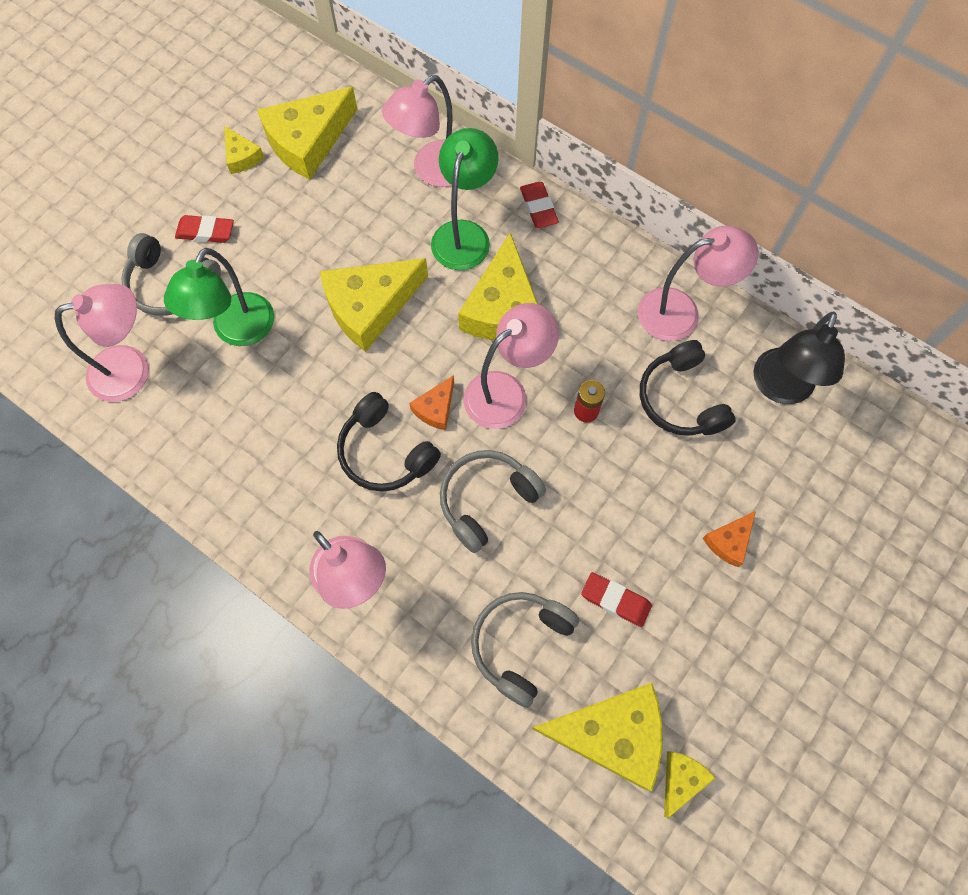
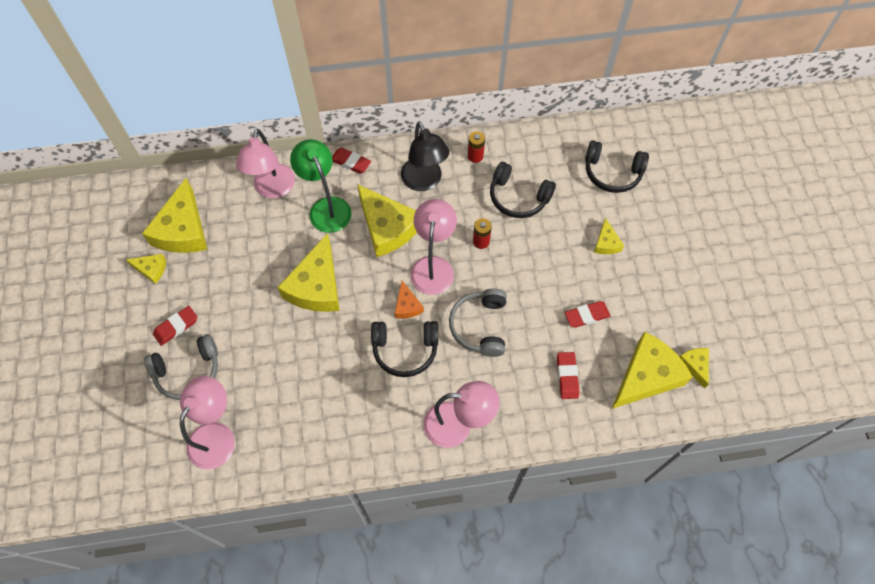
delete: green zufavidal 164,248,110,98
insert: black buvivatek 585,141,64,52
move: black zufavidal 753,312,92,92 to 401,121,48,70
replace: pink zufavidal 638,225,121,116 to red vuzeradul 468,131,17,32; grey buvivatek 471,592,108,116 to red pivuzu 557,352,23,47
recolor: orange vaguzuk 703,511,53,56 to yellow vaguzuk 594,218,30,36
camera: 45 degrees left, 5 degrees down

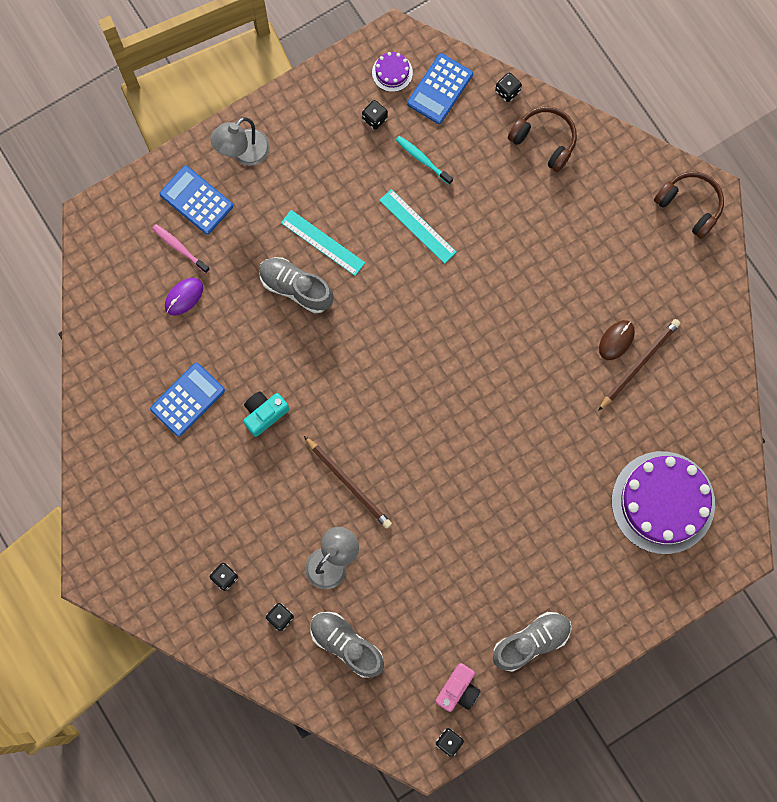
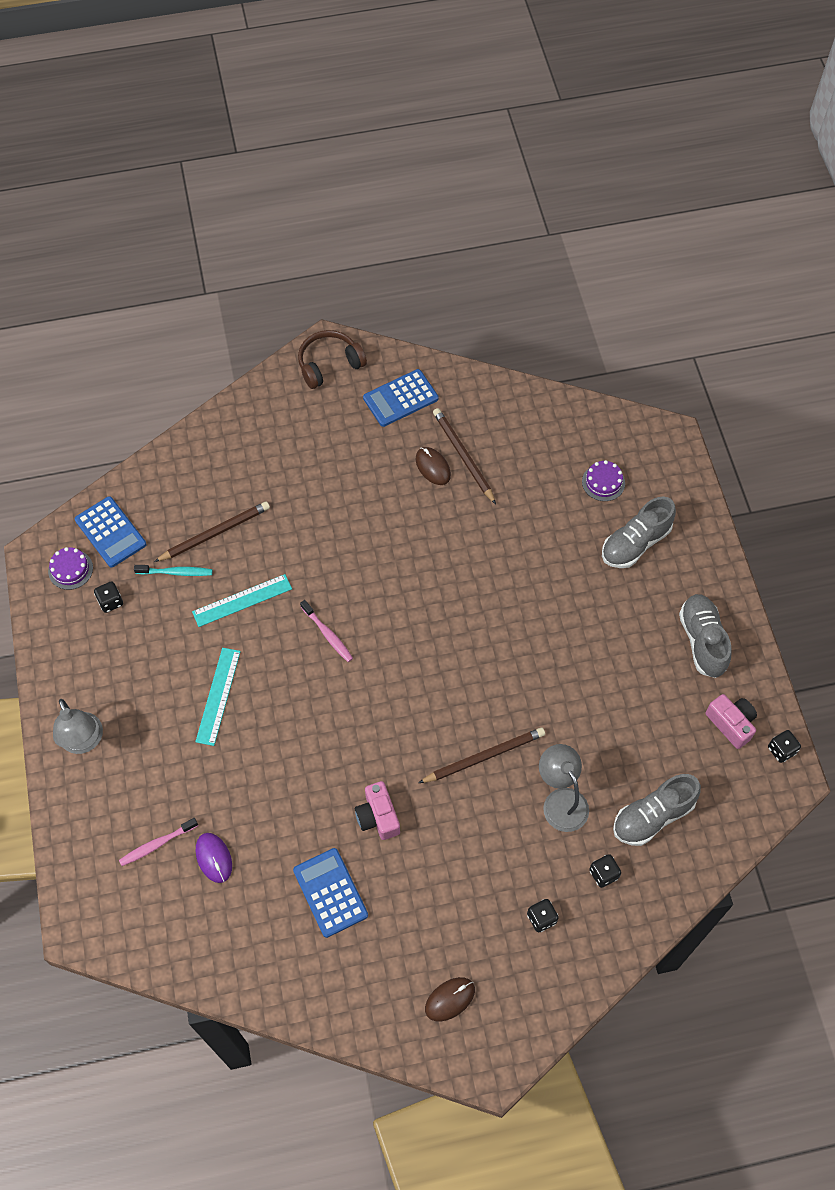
delete: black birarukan 495,73,27,29; brown buvivatek 508,106,69,66
insert: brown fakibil 154,501,116,61; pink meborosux 300,600,53,62; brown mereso 425,977,50,45
move: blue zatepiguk 160,166,73,69 to 363,369,76,58; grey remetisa 259,257,75,56 to 602,497,74,71
recolor: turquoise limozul 243,391,46,46 to pink limozul 355,781,45,59
rotate: turquoise meborosux 396,136,57,49 = 134,565,79,11 150 degrees counterclockwise; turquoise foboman 281,210,84,66 = 195,648,46,98 45 degrees counterclockwise
resize: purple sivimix 612,451,103,103 = 582,460,43,41 x0.42
camera: 70 degrees left, 15 degrees down

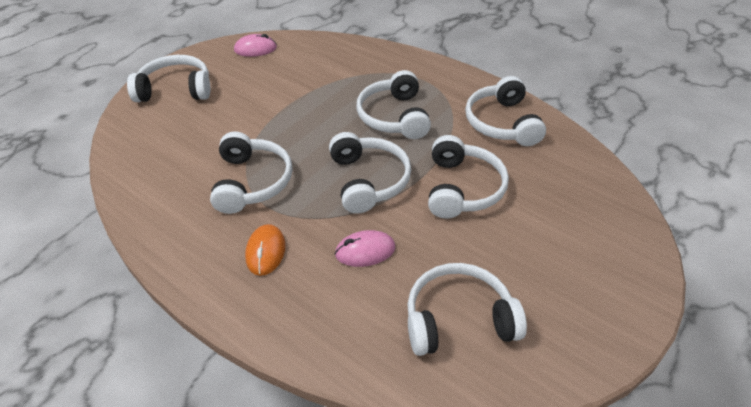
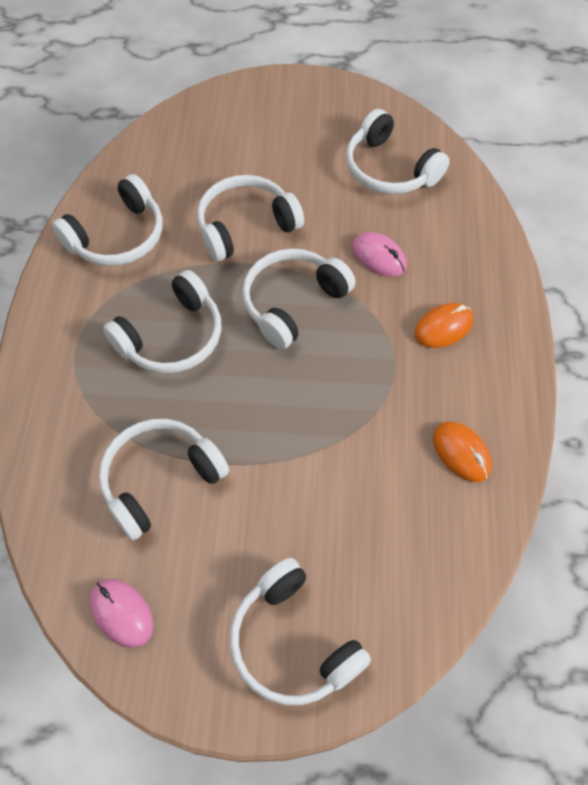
insert: orange mereso 433,422,59,60
move: white buvivatek 210,132,82,82 to 99,419,130,121
camera: 125 degrees left, 15 degrees up

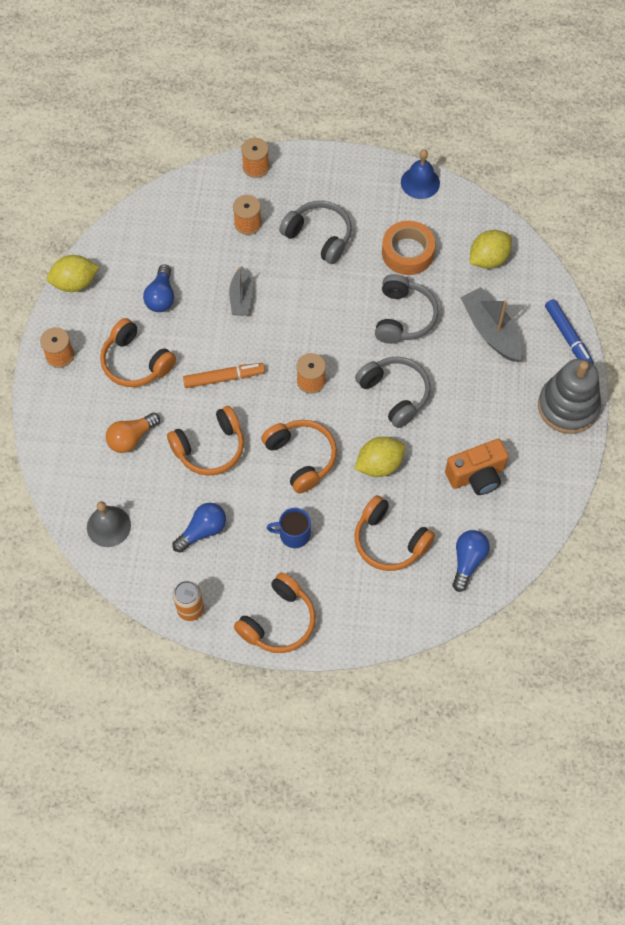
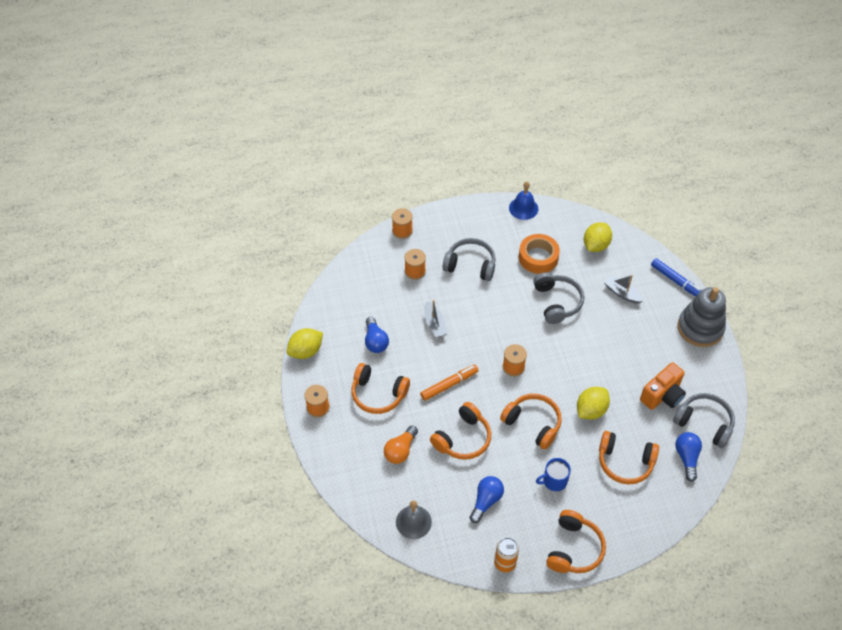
move: grey buvivatek 355,357,75,71 to 673,393,62,55
resize: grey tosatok 460,287,62,75 = 604,275,39,29 x0.64
camera: 20 degrees left, 10 degrees down

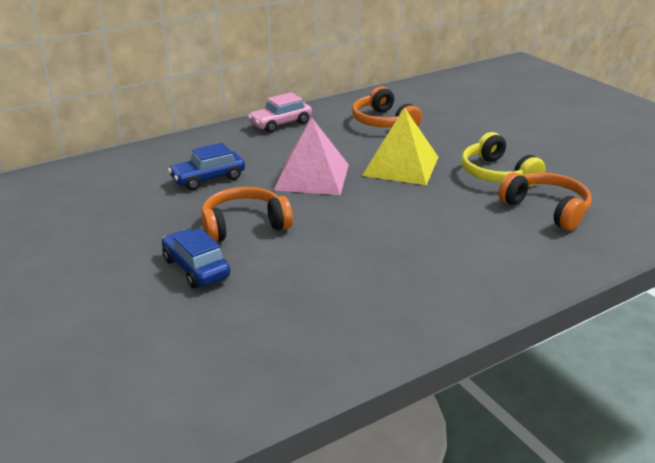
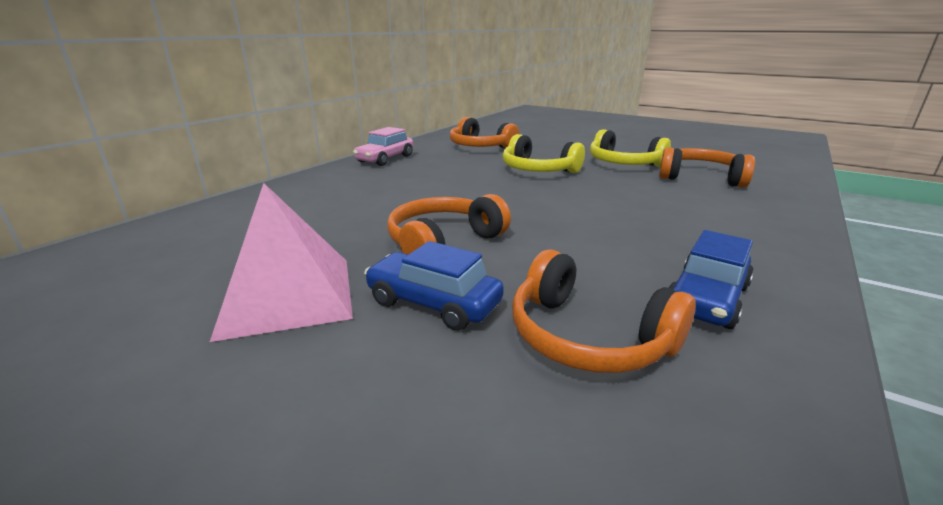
insert: orange buvivatek 512,249,184,124
move: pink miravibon 274,117,75,78 to 210,183,143,159; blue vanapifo 168,143,77,47 to 668,230,86,99
replace: yellow miravibon 362,108,76,77 to yellow buvivatek 502,134,83,39
camera: 25 degrees left, 5 degrees down

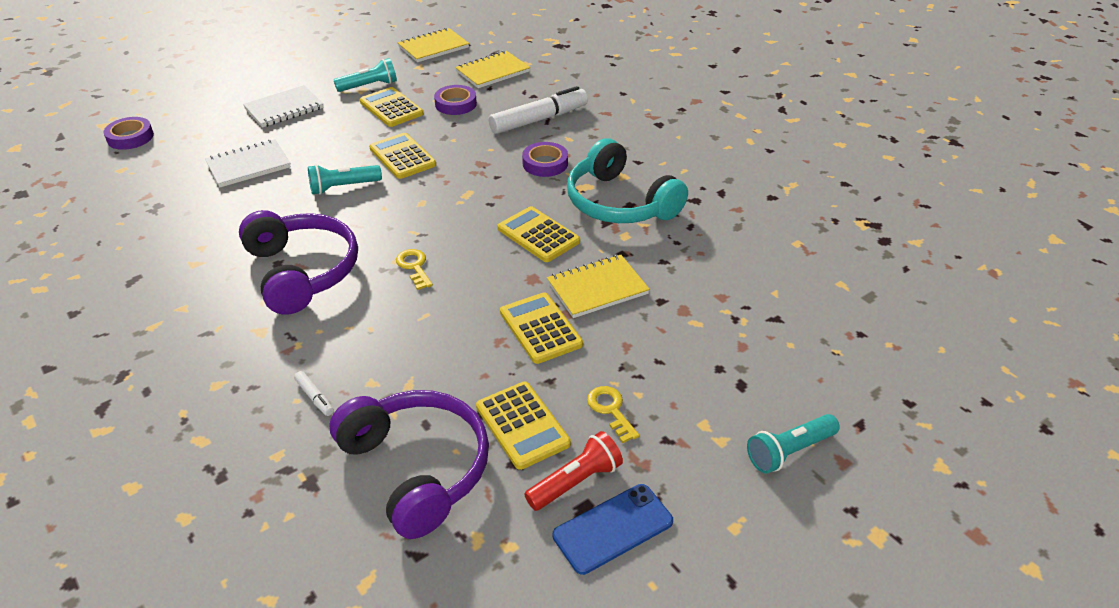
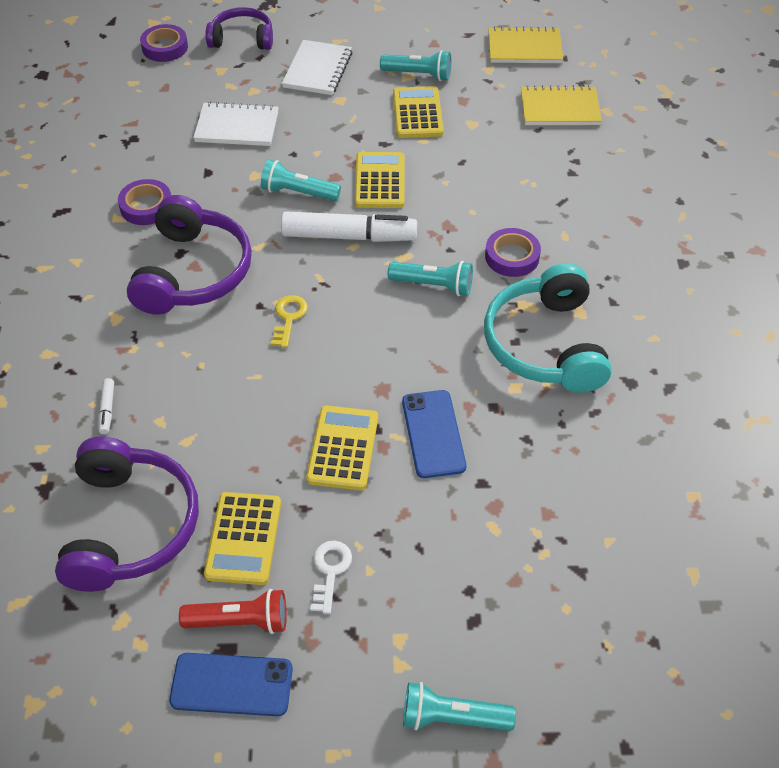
delete: yellow zatepiguk 498,206,82,56
insert: purple buvivatek 206,7,67,43; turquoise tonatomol 388,261,85,35
move: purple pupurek 434,85,43,30 to 118,179,53,46; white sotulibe 488,86,100,48 to 281,212,136,30
replace: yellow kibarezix 547,255,103,63 to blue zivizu 402,390,64,88
recolor: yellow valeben 587,386,53,57 to white valeben 310,541,42,73
rotate: white kibarezix 243,85,81,43 = 282,40,70,55 75 degrees counterclockwise
camera: 35 degrees right, 10 degrees up

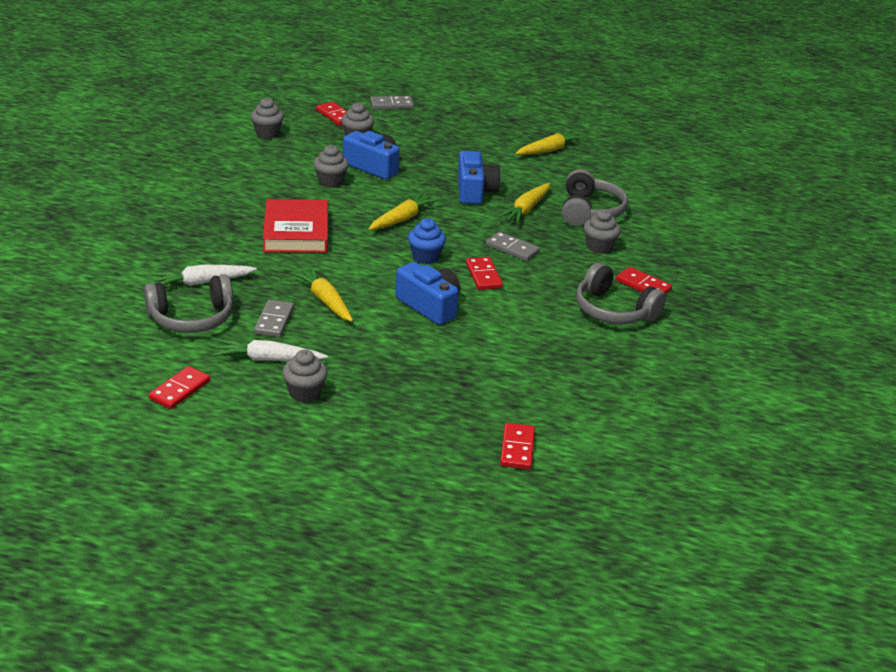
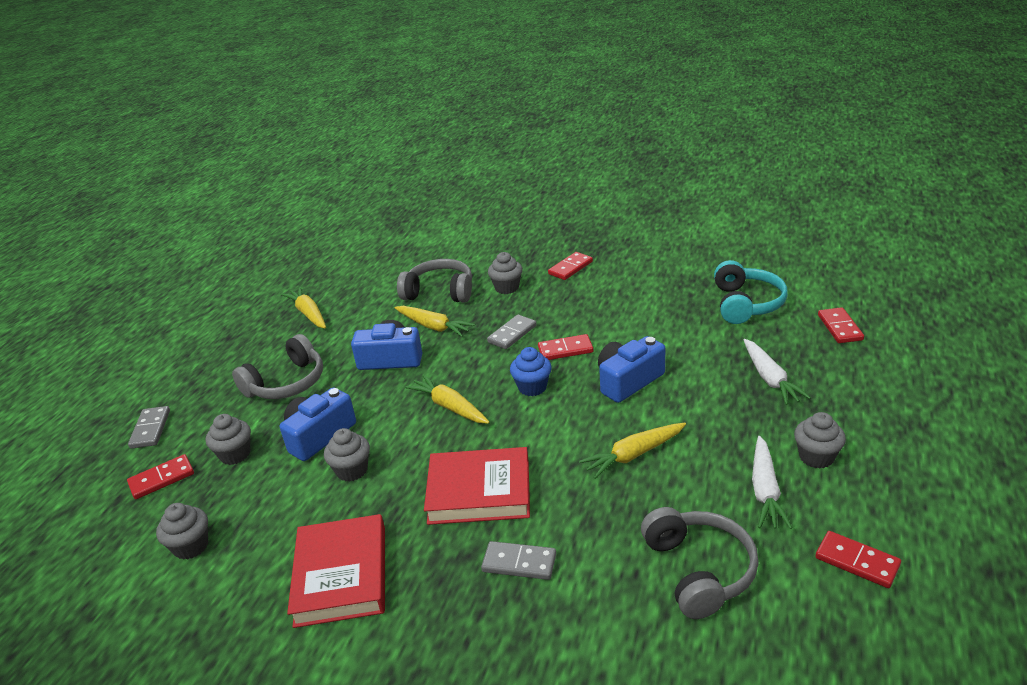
insert: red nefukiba 287,514,98,114; turquoise buvivatek 714,260,74,64
move: grey buvivatek 576,263,90,61 to 232,334,91,65; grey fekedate 254,300,40,37 to 481,541,75,39; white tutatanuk 151,265,106,21 to 744,339,67,66
rotate: red fekedate 500,423,35,46 = 818,307,46,36 75 degrees clockwise
camera: 80 degrees left, 0 degrees up

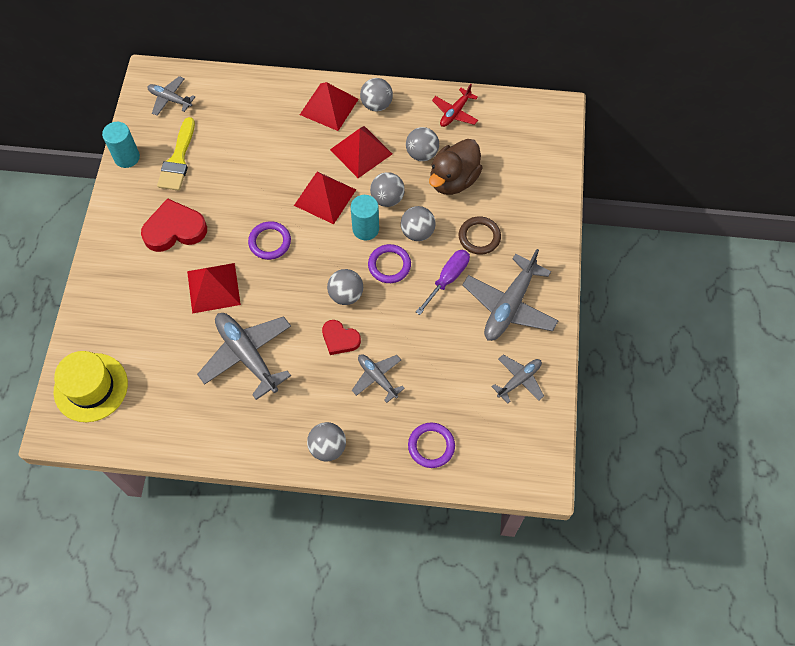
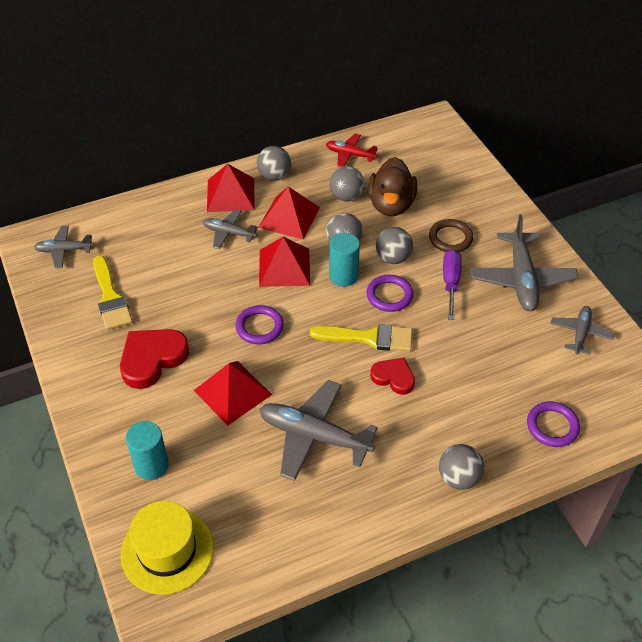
move: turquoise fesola 102,122,38,46 to 126,421,43,59; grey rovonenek 352,354,53,49 to 203,209,55,40
replace: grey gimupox 327,269,36,36 to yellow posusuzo 310,324,103,27
rotate: red rovonenek 432,84,46,43 = 326,133,52,34 105 degrees clockwise; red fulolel 322,320,39,35 = 370,358,45,37 150 degrees counterclockwise
camera: 30 degrees left, 15 degrees down

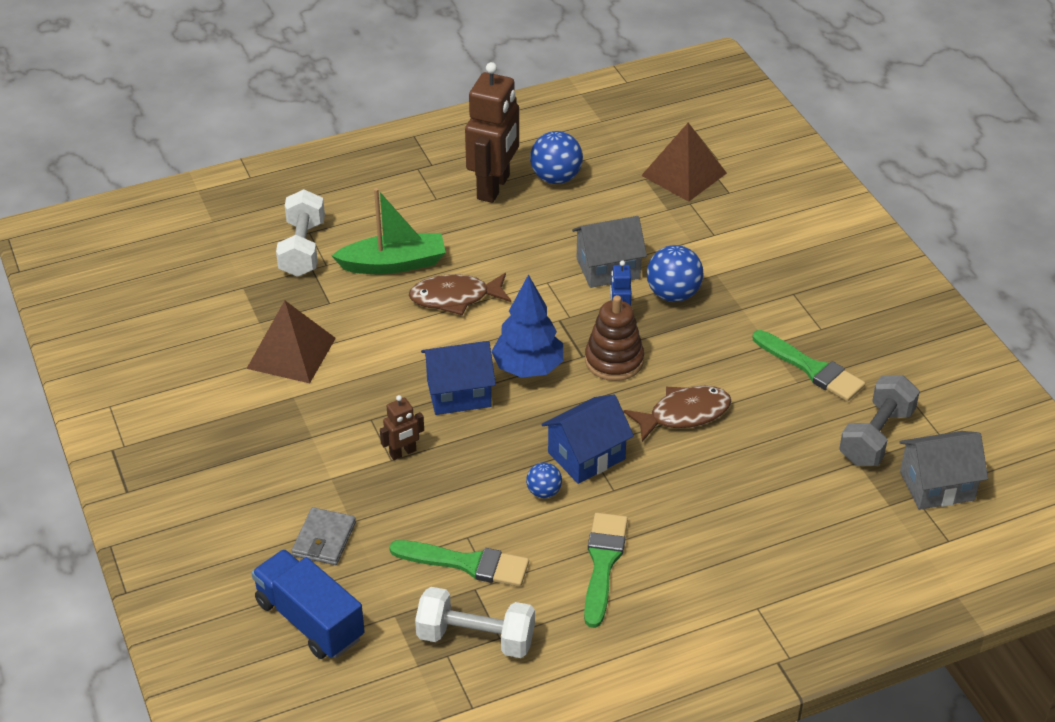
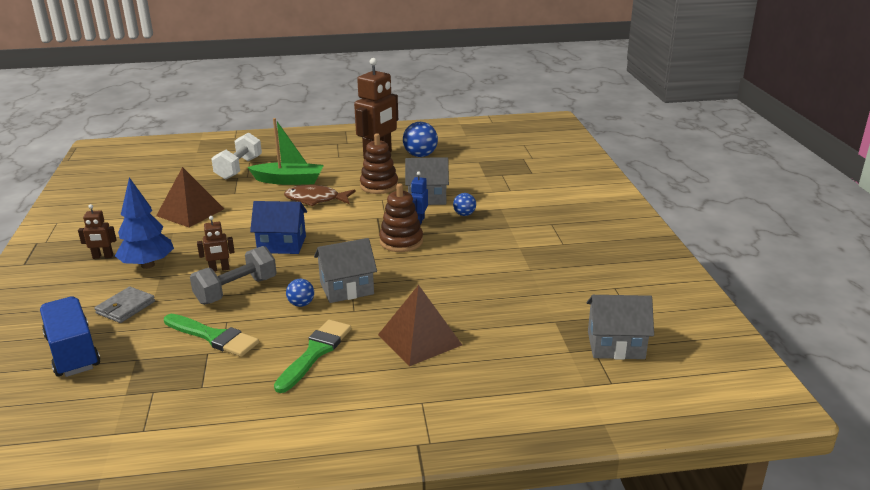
delete: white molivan 415,587,120,71; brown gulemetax 623,386,108,56; green posusuzo 753,330,112,71
insert: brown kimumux 78,204,38,55; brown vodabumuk 360,133,38,61
move: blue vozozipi 491,275,72,103 to 115,177,59,92; grey molivan 839,375,81,91 to 190,246,87,59; brown miravibon 641,123,86,79 to 378,285,84,81
recolor: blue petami 541,394,93,90 to grey petami 314,238,63,65
resize: blue gimupox 647,245,57,57 = 453,193,23,23 x0.57
camera: 15 degrees right, 15 degrees down

